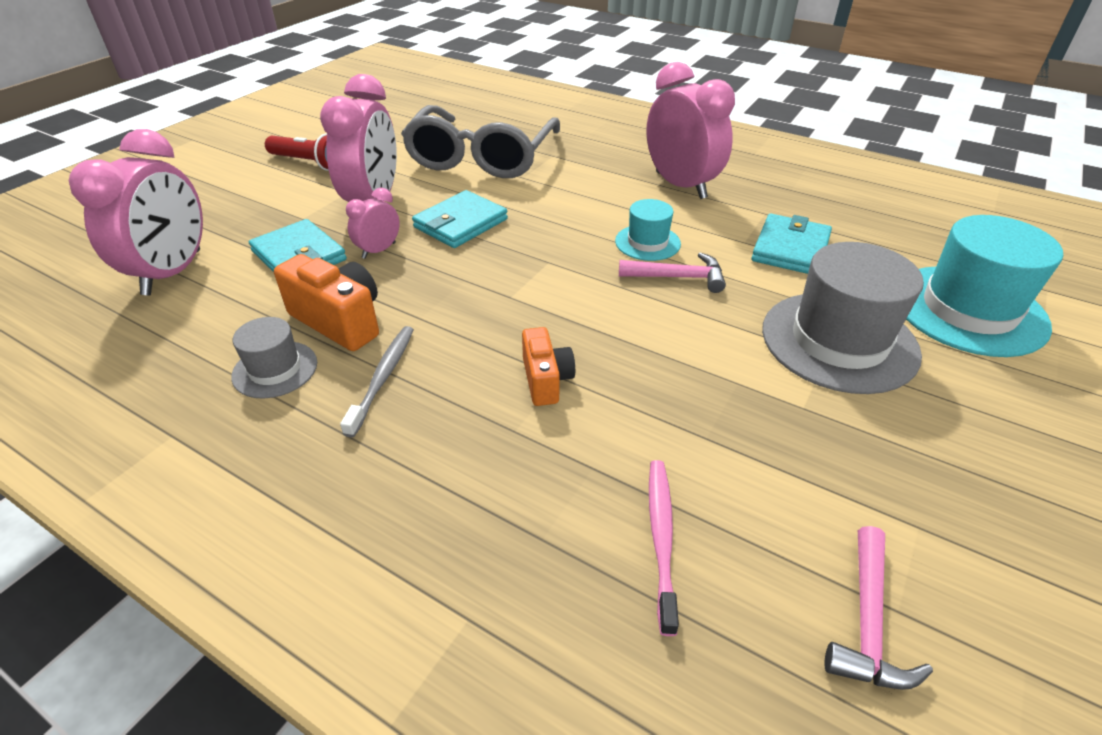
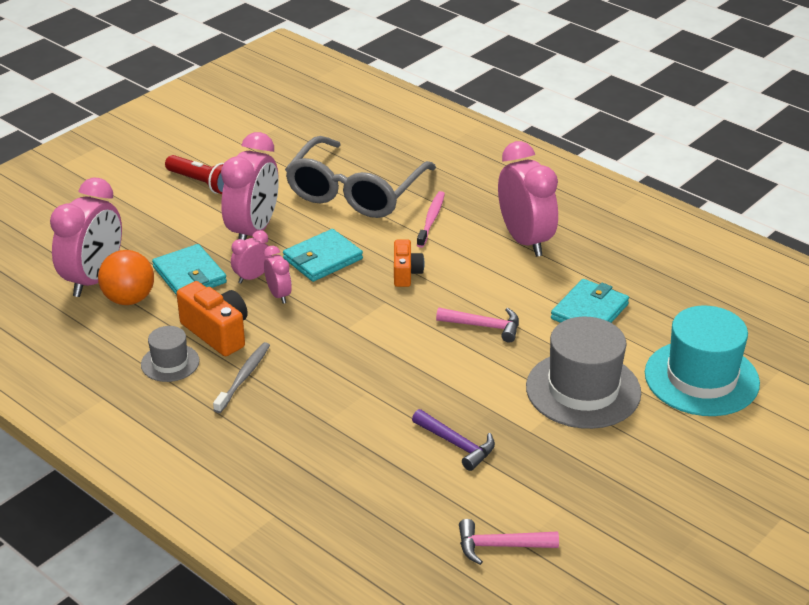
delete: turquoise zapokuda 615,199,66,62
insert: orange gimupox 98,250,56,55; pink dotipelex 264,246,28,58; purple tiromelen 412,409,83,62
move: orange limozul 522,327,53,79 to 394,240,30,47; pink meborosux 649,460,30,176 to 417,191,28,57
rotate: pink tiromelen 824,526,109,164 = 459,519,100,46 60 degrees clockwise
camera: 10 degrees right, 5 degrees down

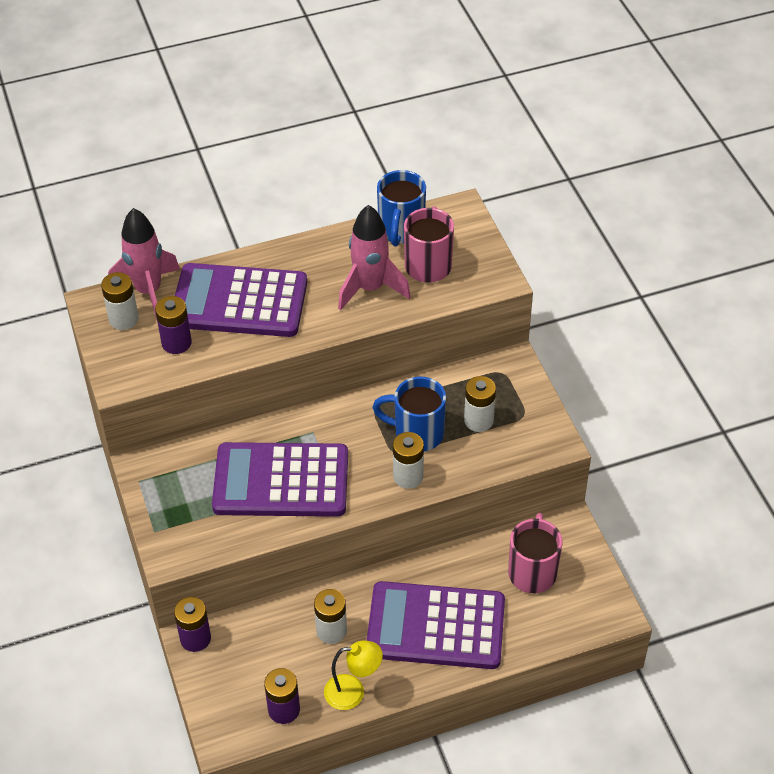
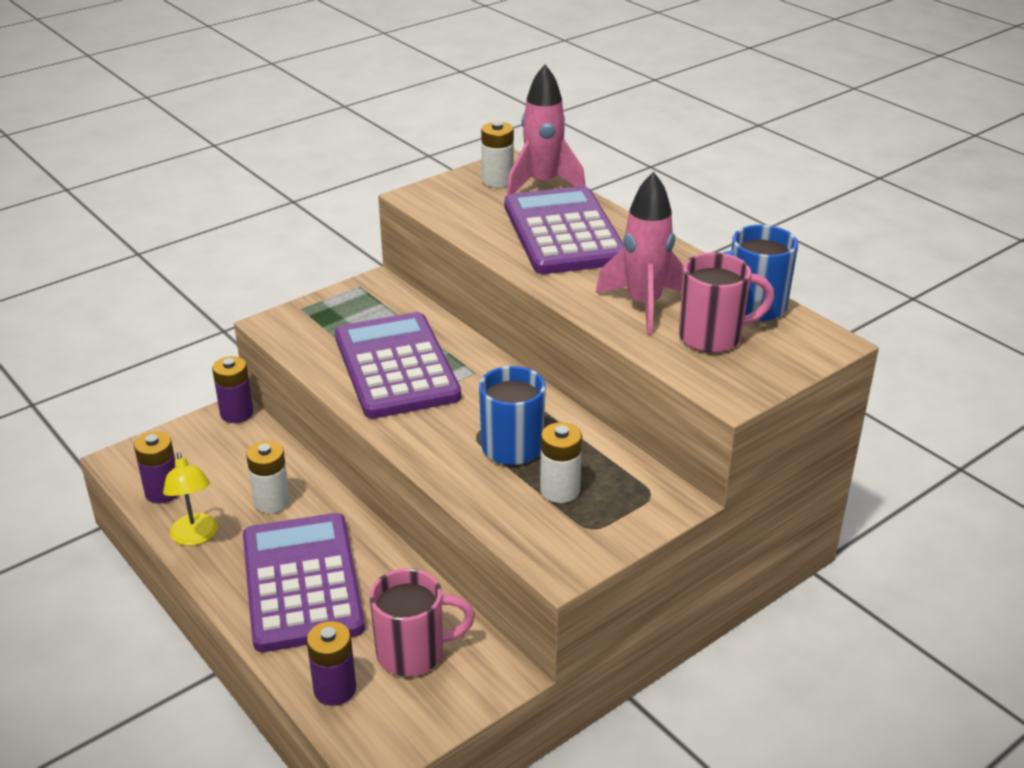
delete: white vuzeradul 393,432,31,57
move: purple vuzeradul 155,296,37,58 to 307,621,49,85
camera: 70 degrees right, 15 degrees down

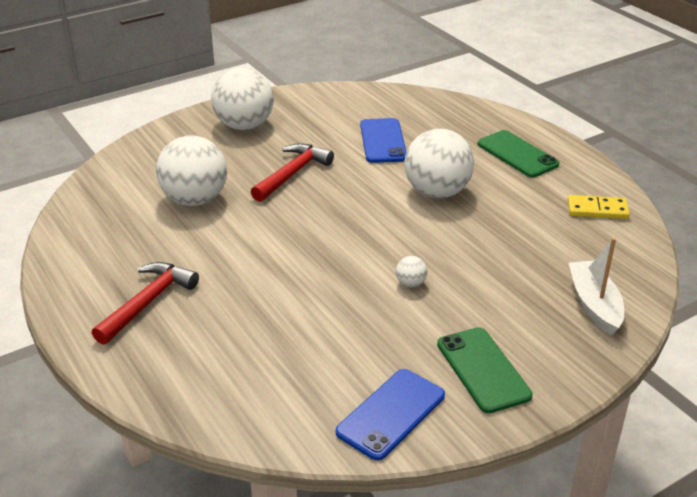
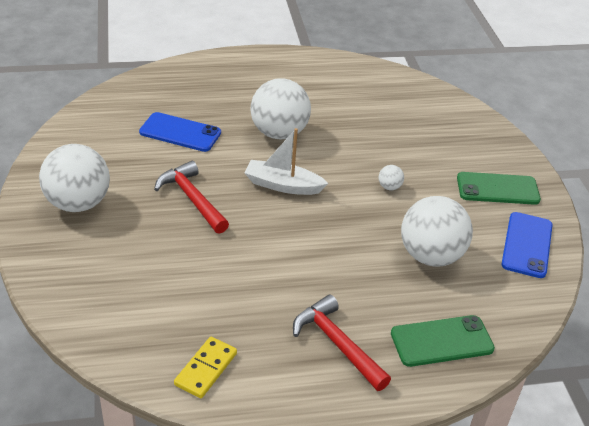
move: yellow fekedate 567,195,63,24 to 174,337,63,61; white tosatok 569,238,55,98 to 245,128,83,67; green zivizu 478,130,82,47 to 391,315,104,52; white gimupox 156,135,71,71 to 401,196,72,71
rotate: blue zivizu 336,369,109,92 = 502,212,50,66 45 degrees clockwise
camera: 70 degrees left, 5 degrees up

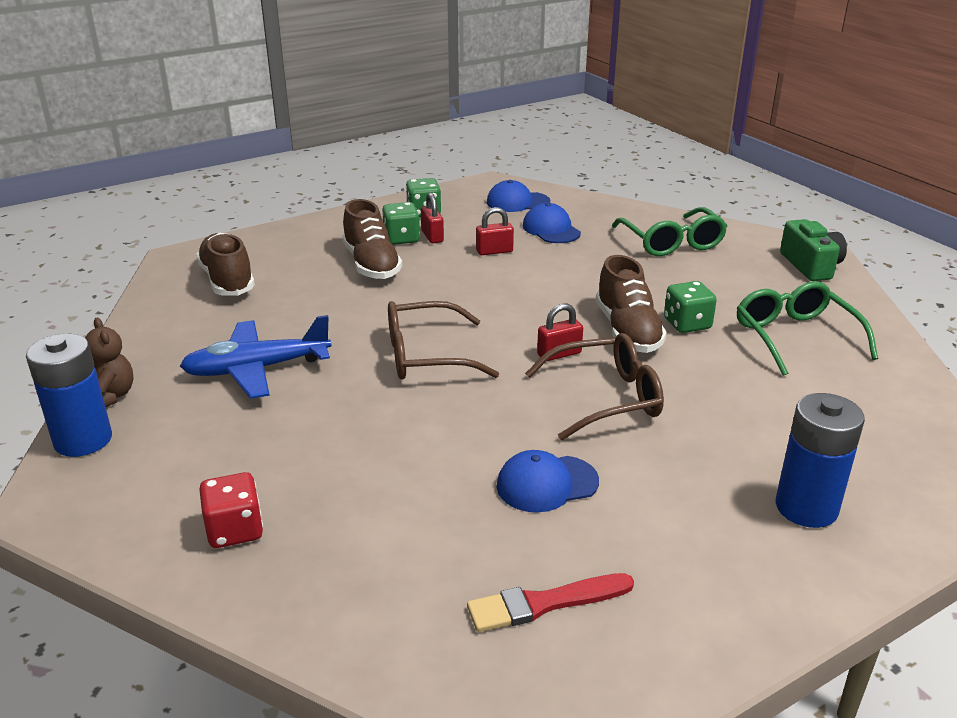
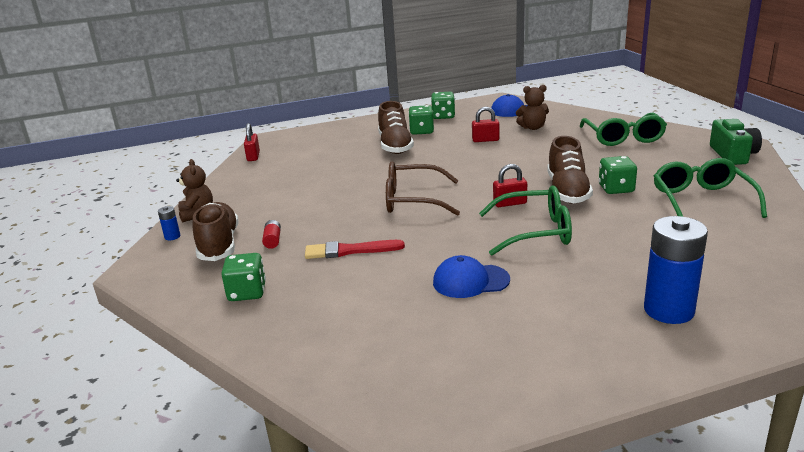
delete: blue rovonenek 180,315,152,84
insert: red vuzeradul 262,220,19,29
move: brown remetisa 196,233,59,63 to 193,202,46,59; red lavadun 421,193,23,50 to 244,123,16,38; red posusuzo 467,573,167,59 to 305,240,100,19
replace: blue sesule 523,203,58,40 to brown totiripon 516,85,33,45
recolor: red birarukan 199,472,64,76 to green birarukan 221,253,45,48; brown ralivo 525,333,139,107 to green ralivo 479,186,93,69
resize: blue vuzeradul 26,334,86,123 = 158,206,22,34 x0.42
camera: 15 degrees right, 5 degrees down

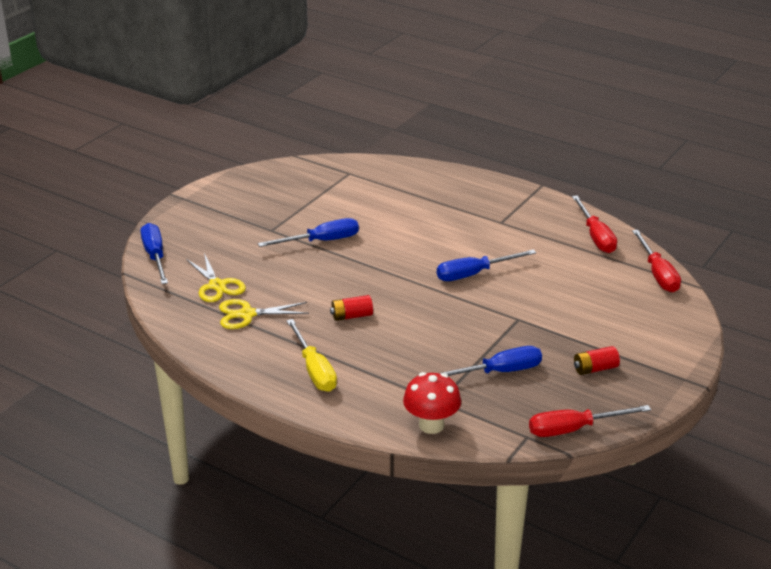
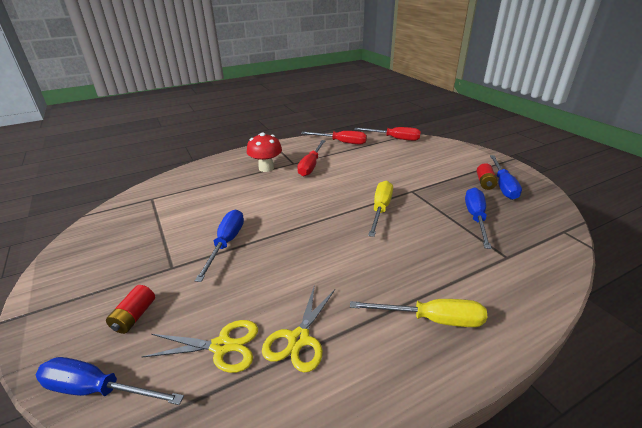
insert: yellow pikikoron 368,181,25,56
move: red vuzeradul 330,295,43,26 to 106,285,49,49; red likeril 403,372,58,62 to 247,132,35,40; red pikikoron 529,405,122,32 to 297,140,29,36; blue pikikoron 437,250,99,31 to 490,155,32,45
camera: 60 degrees left, 0 degrees up

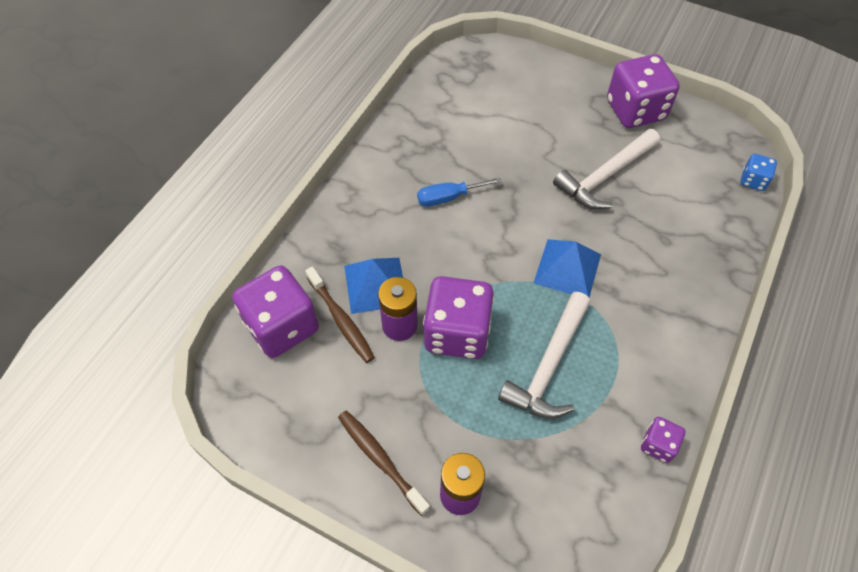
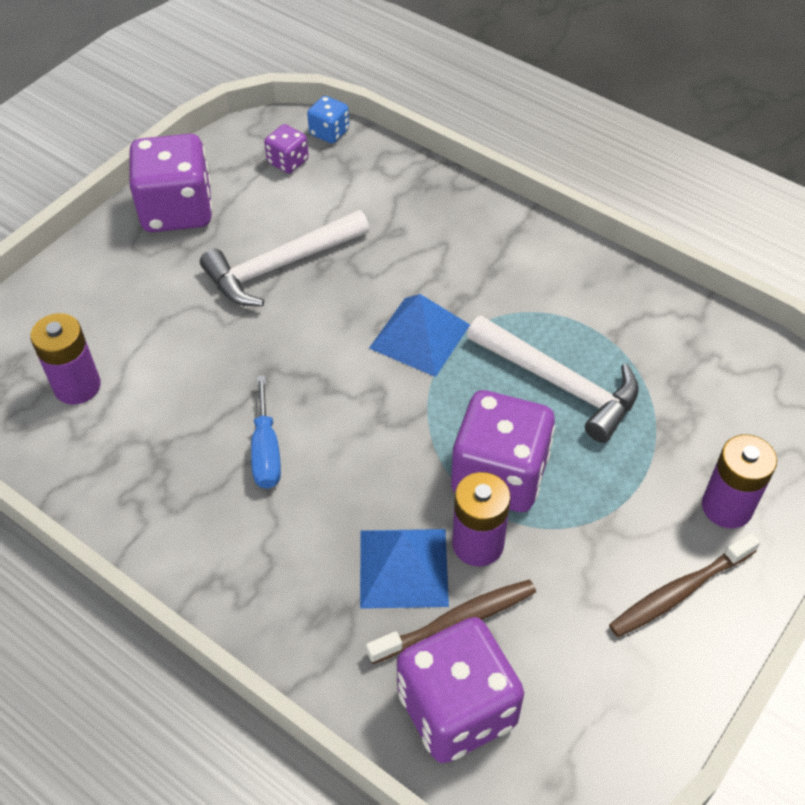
insert: purple vuzeradul 30,313,71,92
move: purple birarukan 641,417,44,46 to 264,124,45,49
rotate: white tiromelen 553,129,107,80 = 200,210,169,96 90 degrees clockwise
camera: 80 degrees left, 5 degrees down

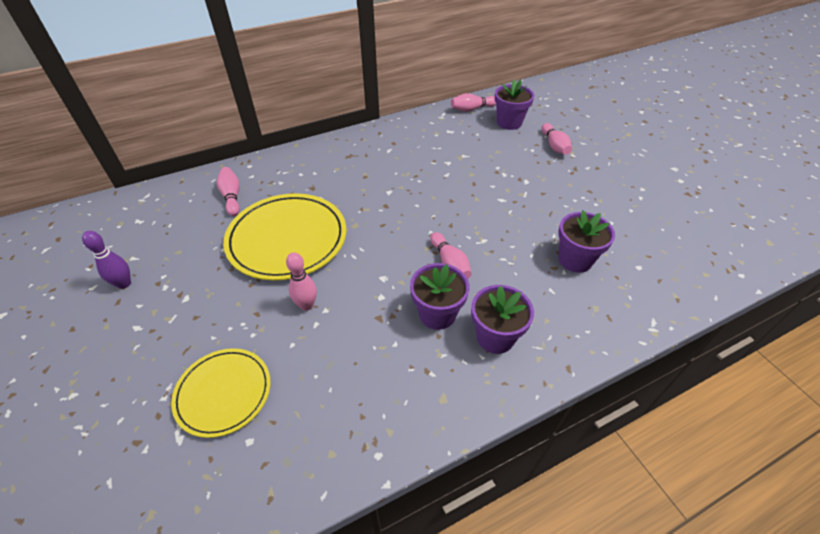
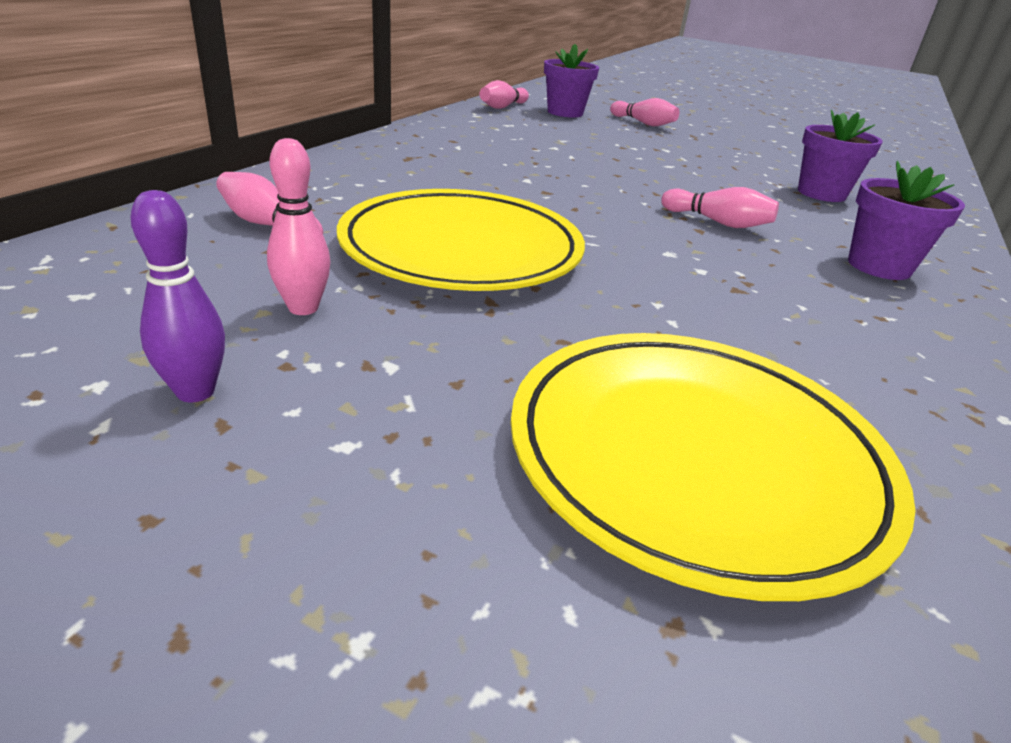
delete: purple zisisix 410,263,60,67
move: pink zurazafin 286,252,31,59 to 267,138,64,177
resize: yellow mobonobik 171,348,100,90 = 510,333,406,268 x1.64
camera: 40 degrees left, 15 degrees down

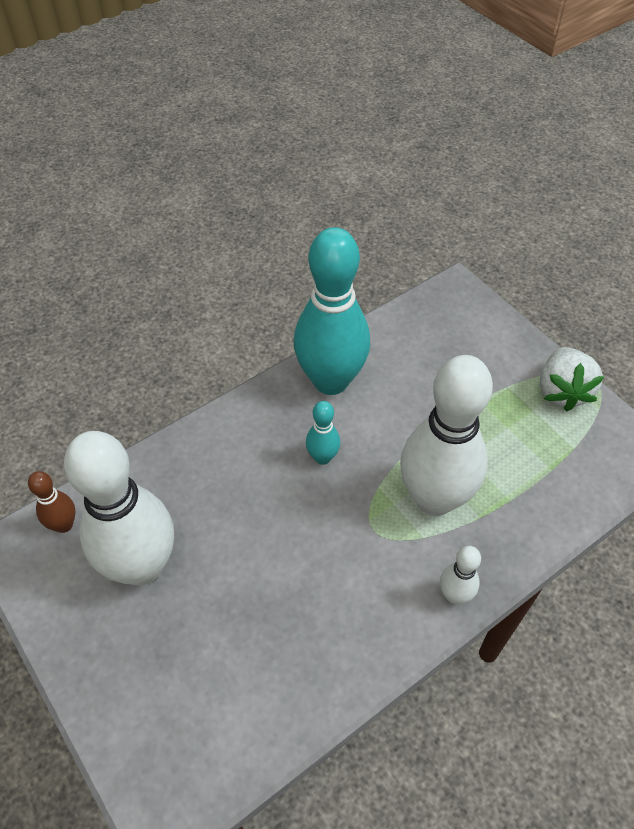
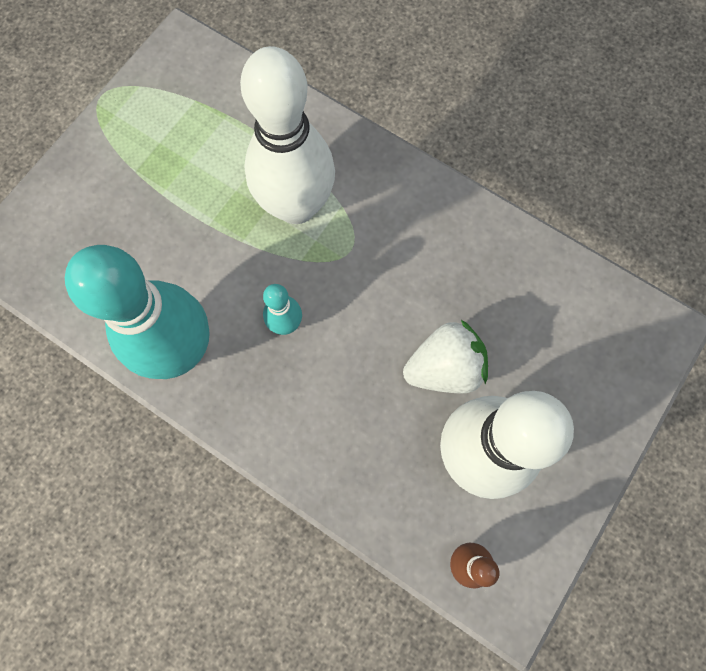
delete: white zurazafin 440,546,41,58
move: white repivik 540,347,64,64 to 403,320,85,73
camera: 110 degrees left, 20 degrees up

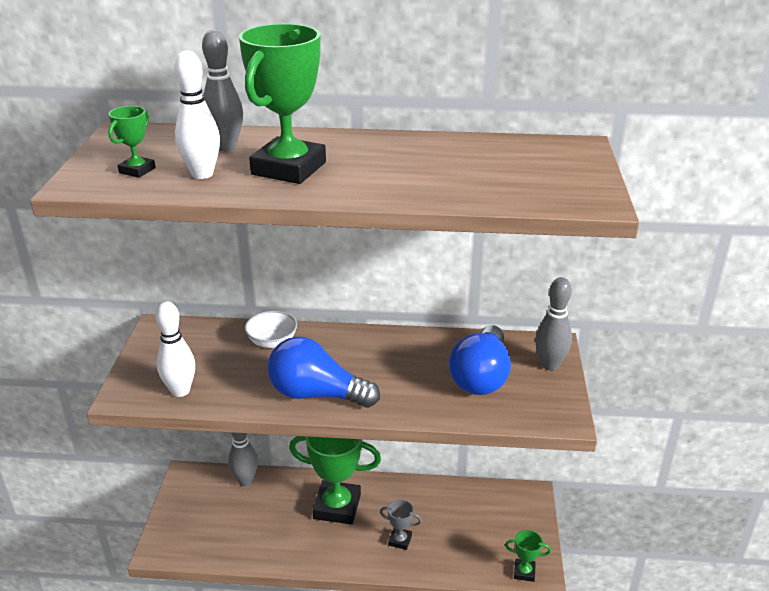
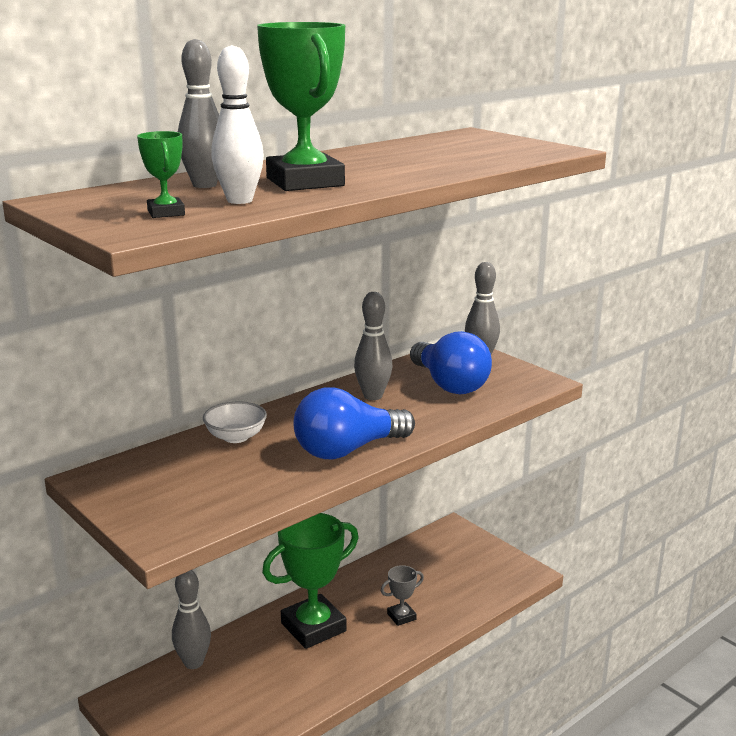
delete: white zurazafin 155,301,40,96; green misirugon 505,530,46,52
insert: grey zurazafin 354,292,39,108
camera: 45 degrees left, 10 degrees down

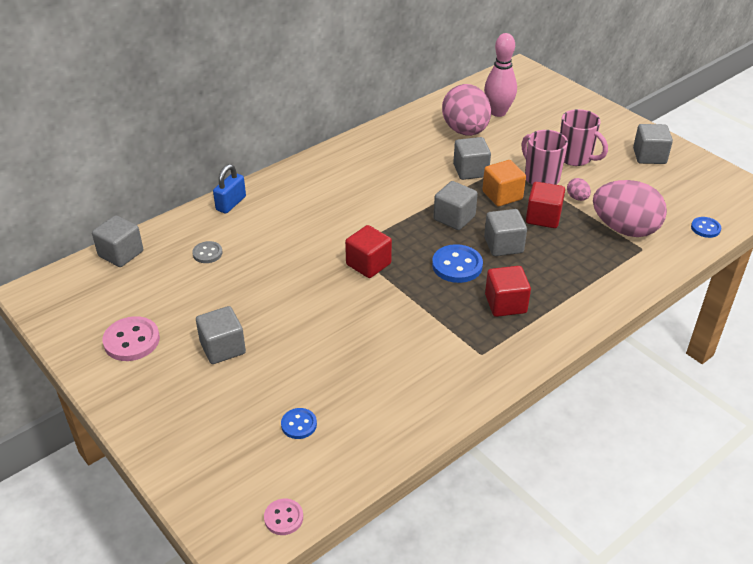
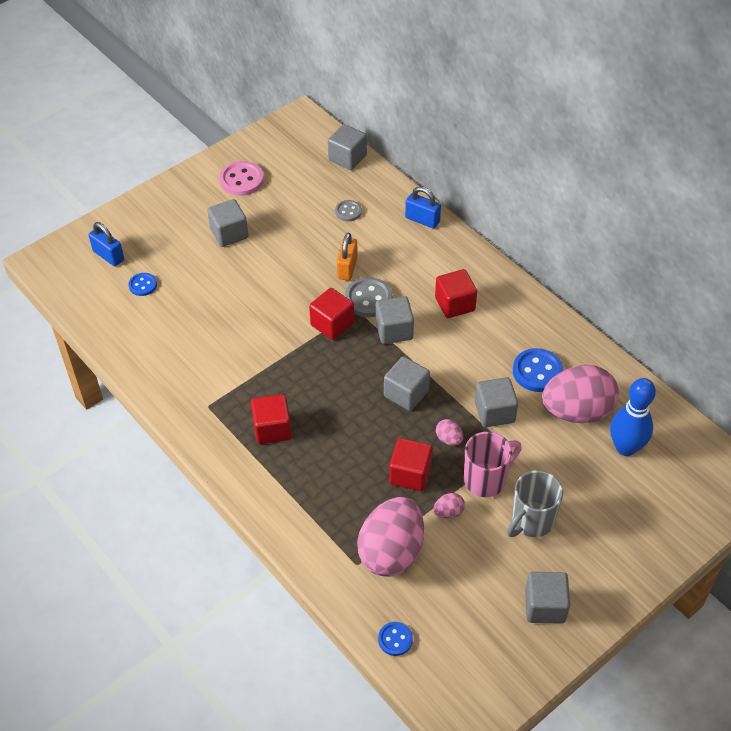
delete: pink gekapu 264,499,39,36
insert: blue lavadun 89,222,35,44; orange lavadun 337,233,21,48; grey gekapu 345,277,48,40; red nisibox 435,269,42,49
move: grey nisibox 484,209,43,47 to 375,296,39,48; blue gekapu 432,244,51,39 to 513,348,50,44
replace: orange nisibox 482,160,44,46 to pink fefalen 436,419,27,27
recolor: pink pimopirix 560,109,48,57 to grey pimopirix 507,470,56,67; pink zurazafin 484,33,33,84 to blue zurazafin 610,378,46,78
camera: 90 degrees right, 10 degrees up

